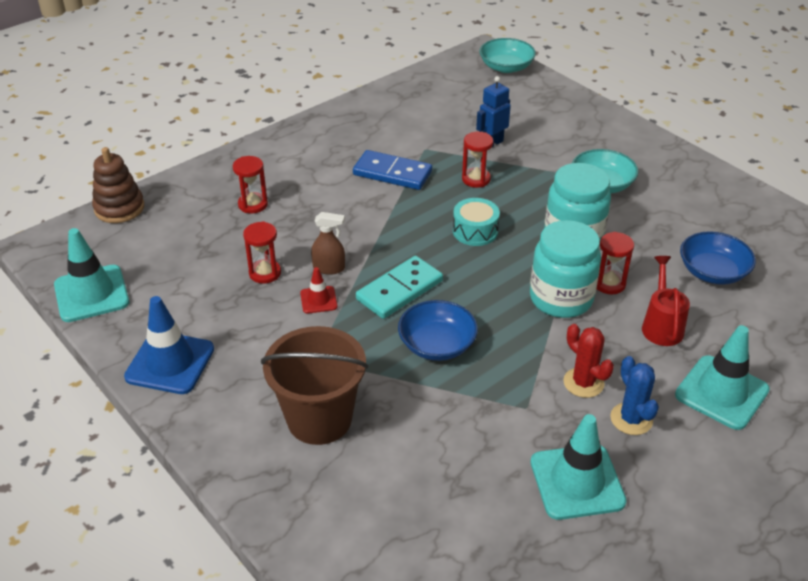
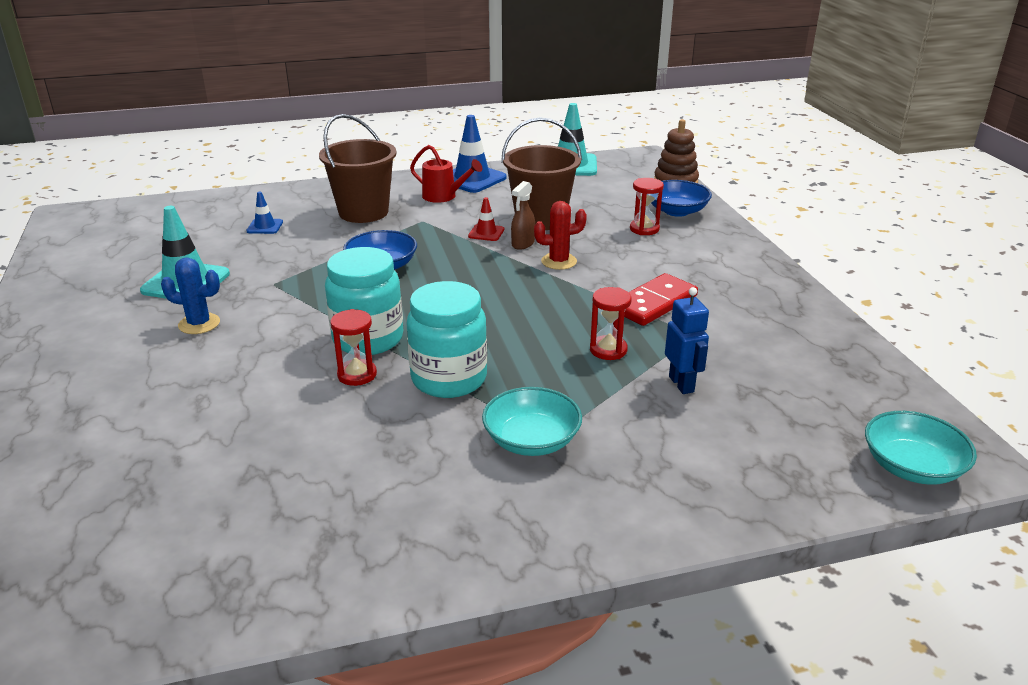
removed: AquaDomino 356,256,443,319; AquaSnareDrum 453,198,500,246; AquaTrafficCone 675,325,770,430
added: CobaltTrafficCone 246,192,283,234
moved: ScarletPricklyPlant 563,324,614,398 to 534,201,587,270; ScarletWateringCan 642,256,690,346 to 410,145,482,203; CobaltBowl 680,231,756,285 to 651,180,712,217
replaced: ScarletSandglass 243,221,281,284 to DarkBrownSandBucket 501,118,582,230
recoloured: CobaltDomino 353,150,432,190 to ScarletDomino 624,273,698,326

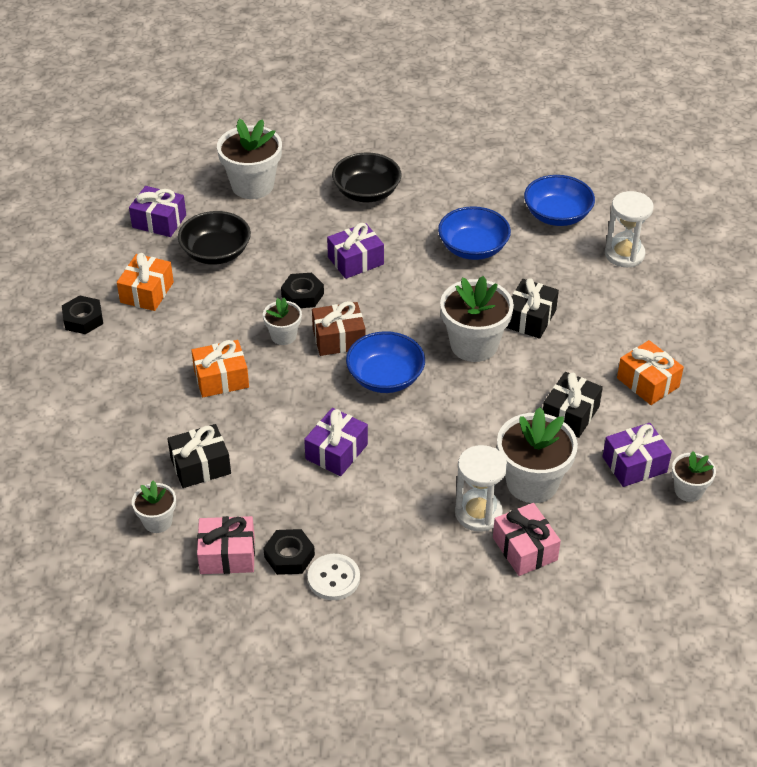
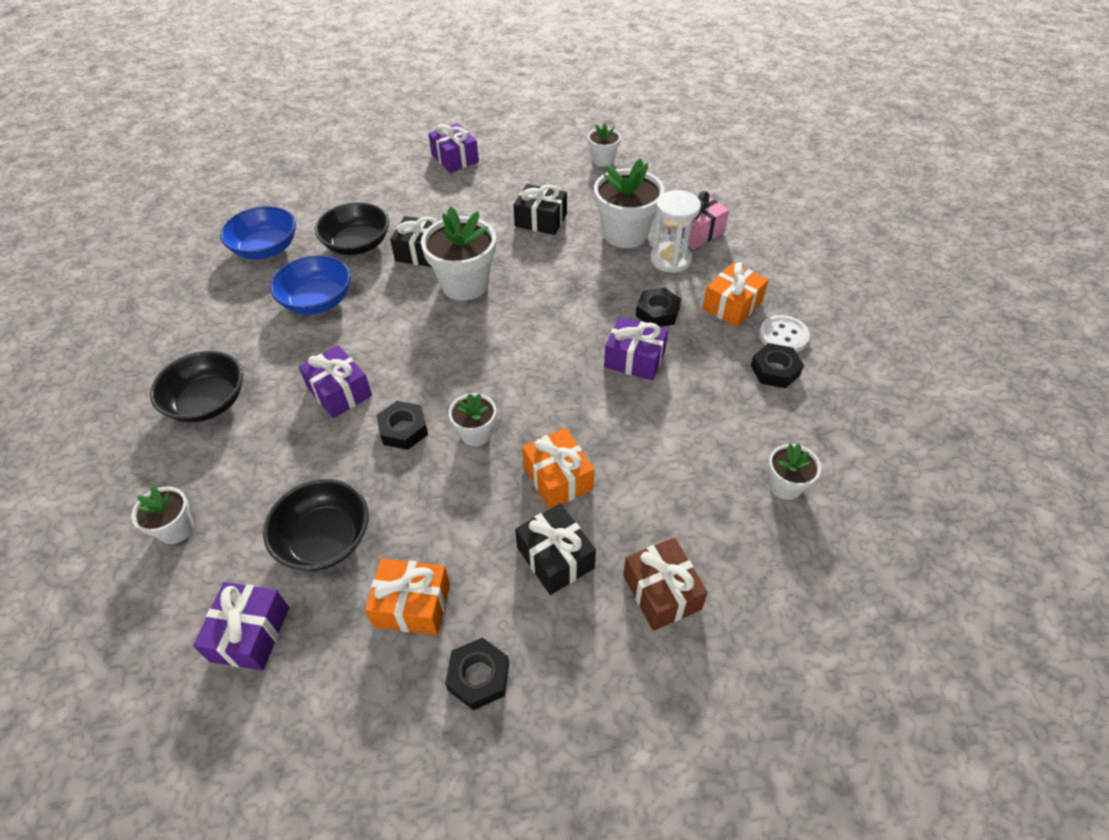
removed: RosePinkGift 197,516,255,574; CobaltBowl 346,331,425,393; WhiteSandglass 605,191,654,267
added: BlackBowl 314,202,389,255; BlackNut 636,288,681,327
moved: BlackGift 167,424,231,488 to 515,503,596,595; DarkBrownGift 312,301,366,356 to 623,538,708,631; RoyalPurpleGift 603,423,672,487 to 428,123,479,173; OrangeColouredGift 617,340,684,405 to 702,262,768,327
resized: WhitePlantPot 217,119,282,199 = 131,486,194,544 x0.54

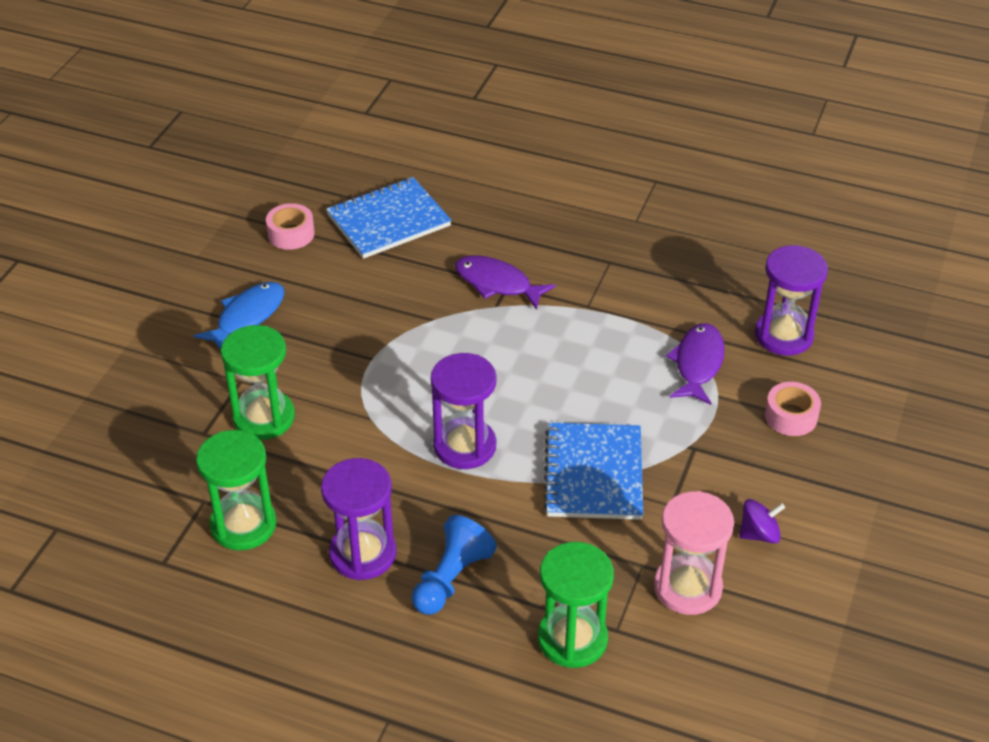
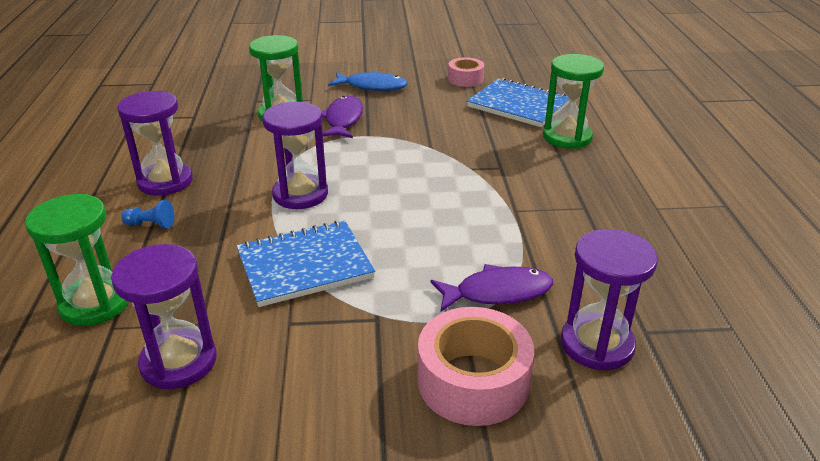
removed: RoyalPurpleToyTop 739,499,785,544
moved: GreenSandglass 196,430,277,550 to 543,54,604,149; RoyalPurpleFish 455,255,556,310 to 322,96,363,138
recoloured: RosePinkSandglass 654,491,734,615 to RoyalPurpleSandglass 111,244,217,389
resized: CobaltChessPawn 412,515,497,615 = 121,200,174,229 x0.57; RosePinkRollOfTape 765,382,821,436 = 418,307,534,426 x1.71

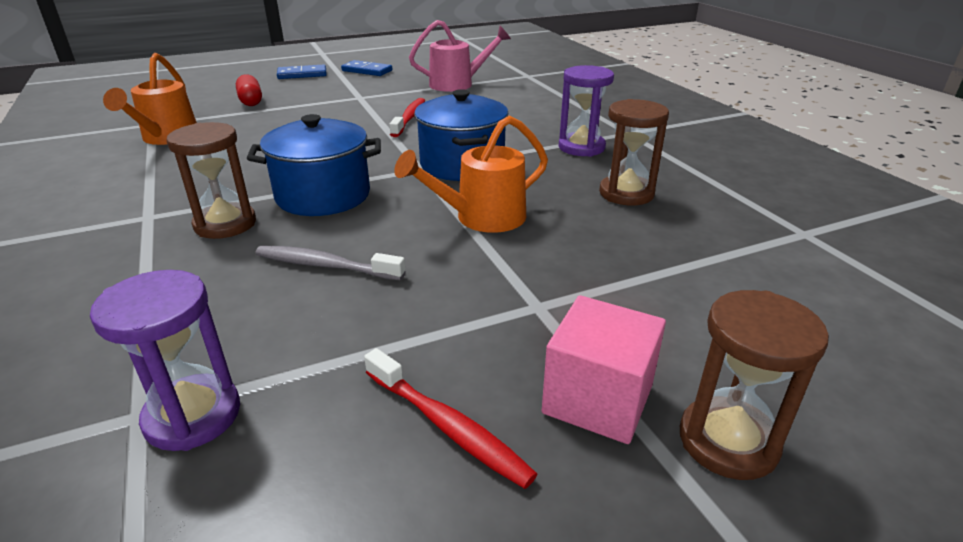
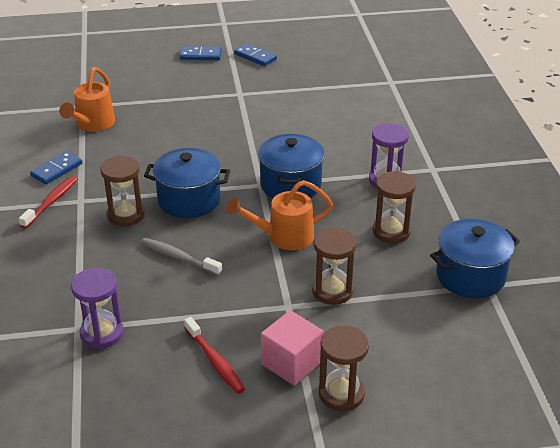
removed: ScarletPill 236,74,262,106; RosePinkWateringCan 409,20,511,92
added: CobaltDomino 30,151,82,185; DarkBrownSandglass 312,227,356,305; CobaltCookingPot 430,219,520,299
moved: ScarletToothbrush 390,98,426,137 to 19,176,78,228

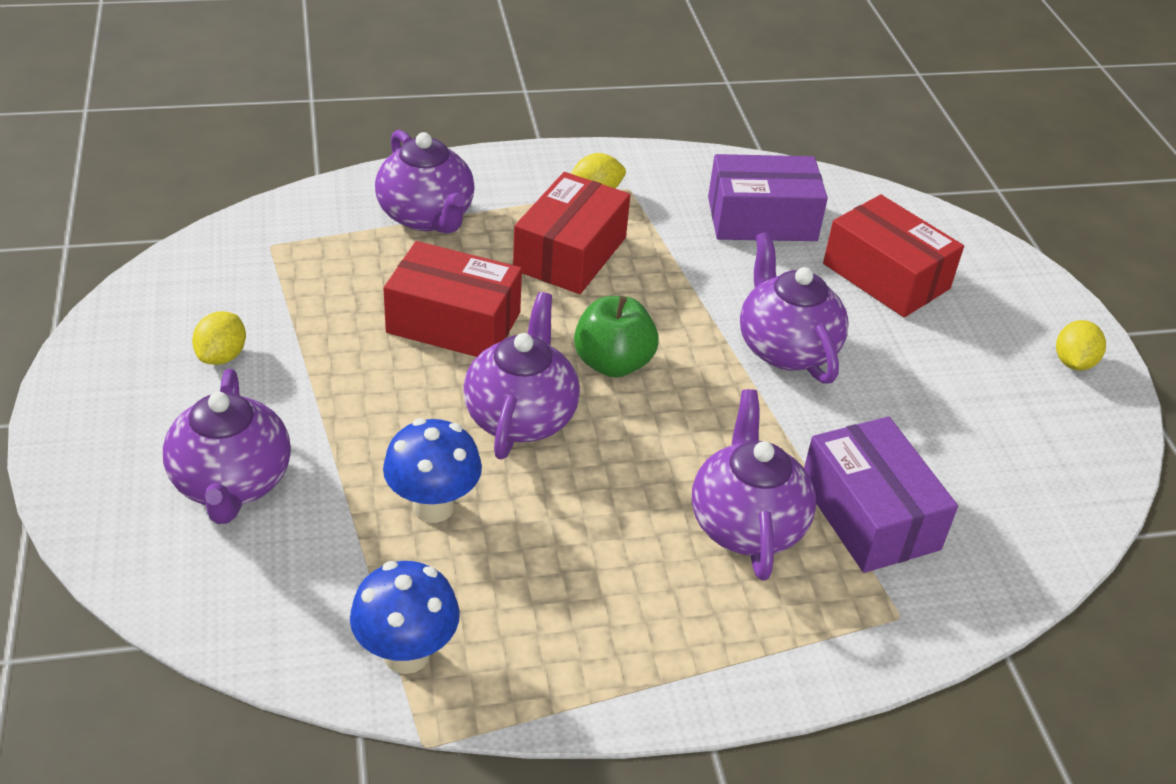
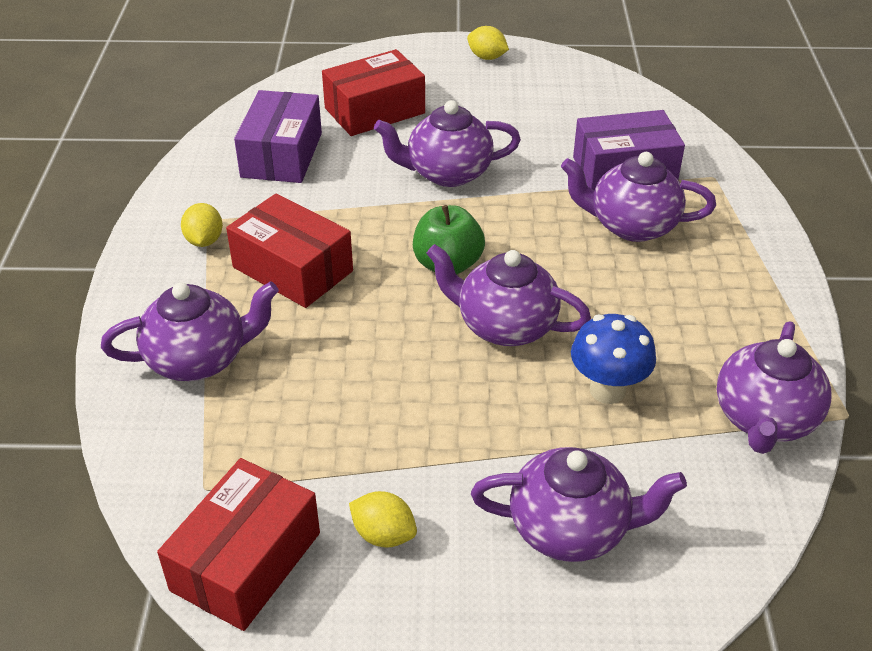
moved: ScarletBox 383,241,522,357 to 157,458,320,631
replaced: CobaltToadstool 350,561,460,674 to RoyalPurpleChinaTeapot 717,321,831,454

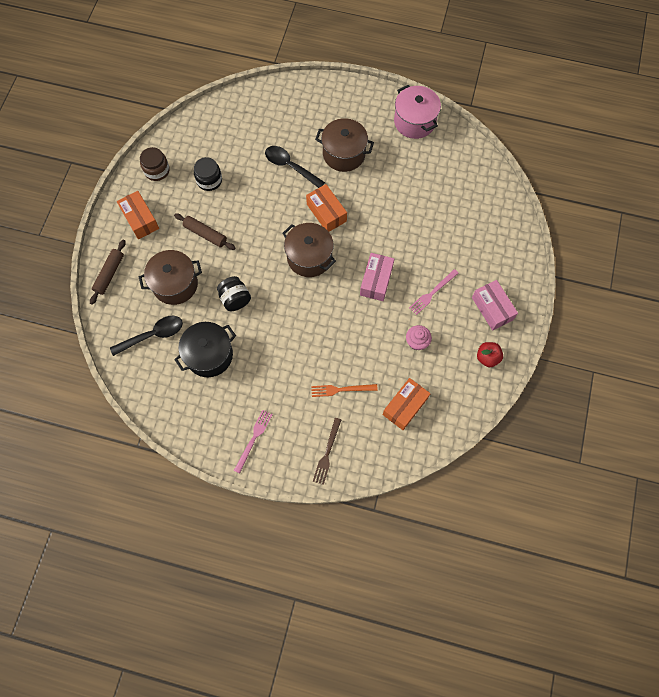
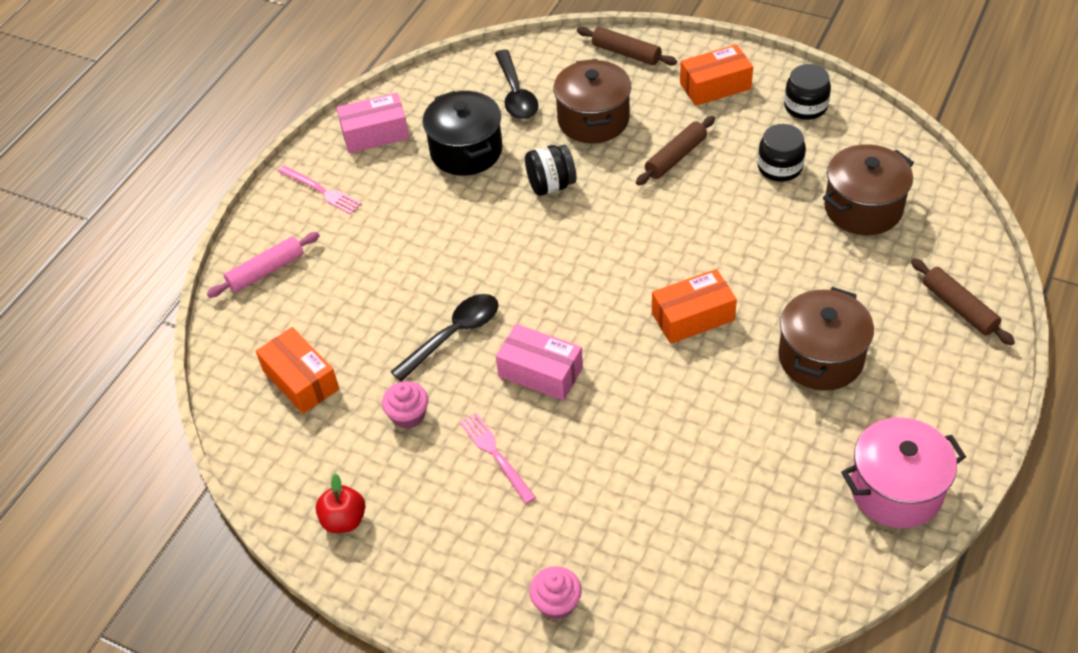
removed: OrangeColouredTableFork 311,384,378,397
added: RosePinkMuffin 529,566,582,620; DarkBrownDoughRoller 911,258,1015,345
moved: BlackTeaspoon 265,146,325,188 to 391,294,499,382; DarkBrownCookingPot 282,223,336,277 to 823,144,914,235; RosePinkBox 472,280,518,331 to 337,93,409,153
replaced: DarkBrownTableFork 313,418,341,485 to RosePinkDoughRoller 207,232,320,298
recoloured: DarkBrownJar 140,147,169,181 to BlackJar 784,64,831,120

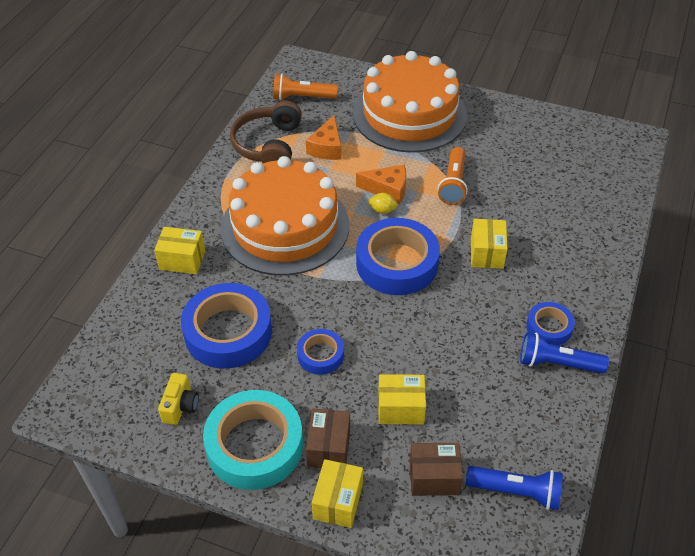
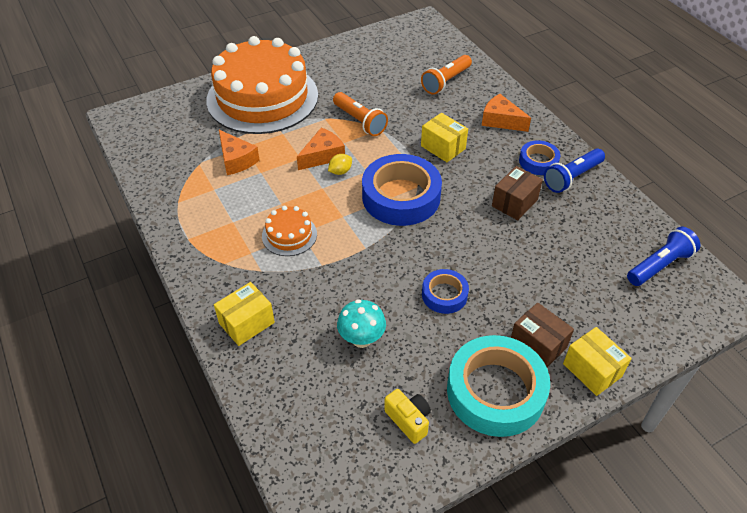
removed: DarkBrownHeadset 230,101,302,163; GoldenBox 378,374,426,425
added: OrangeColouredCheeseWedge 482,94,531,132
moved: OrangeColouredFlashlight 273,74,338,101 to 421,55,472,95; DarkBrownBox 410,443,463,496 to 492,166,543,220
replaced: CobaltRollOfTape 181,283,272,369 to AquaToadstool 337,299,386,348
resized: OrangeColouredGateau 221,156,349,276 = 262,206,317,256 x0.41

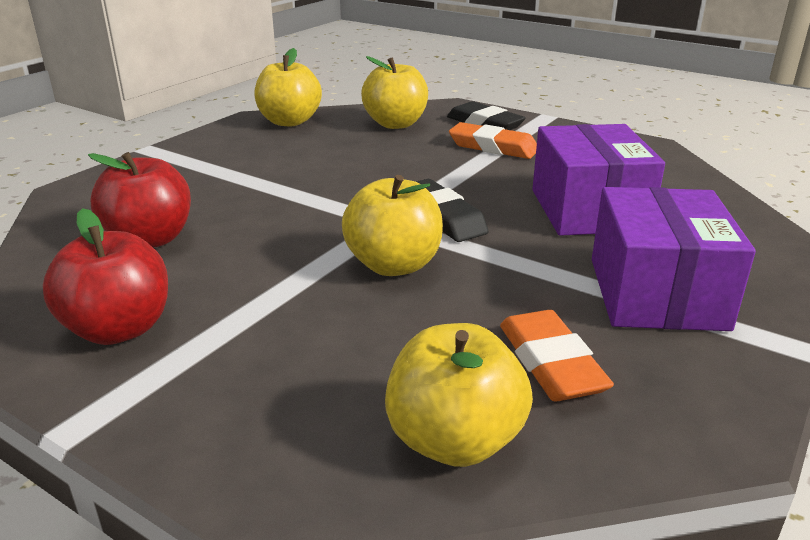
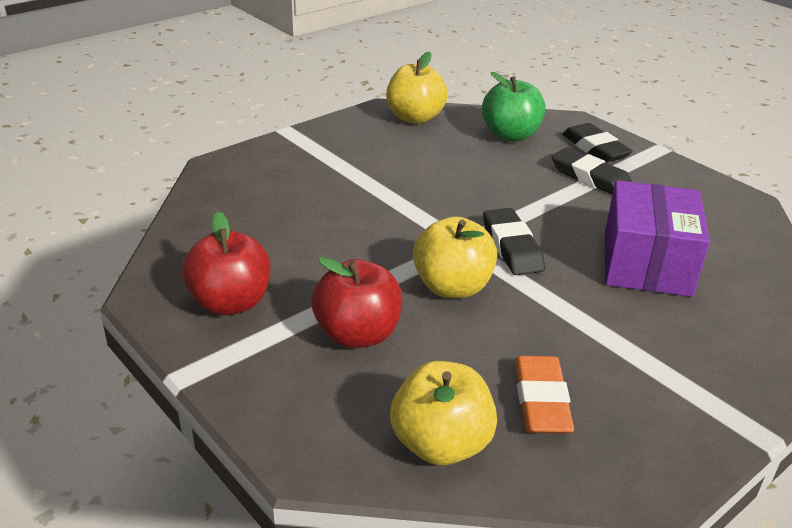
removed: RoyalPurpleBox 592,187,756,331
moved: ScarletToyApple 88,152,191,248 to 311,257,402,348
recoloured: GoldenToyApple 361,56,428,129 to GreenToyApple 482,72,546,142; OrangeColouredEraser 449,122,537,159 to BlackEraser 552,147,632,194

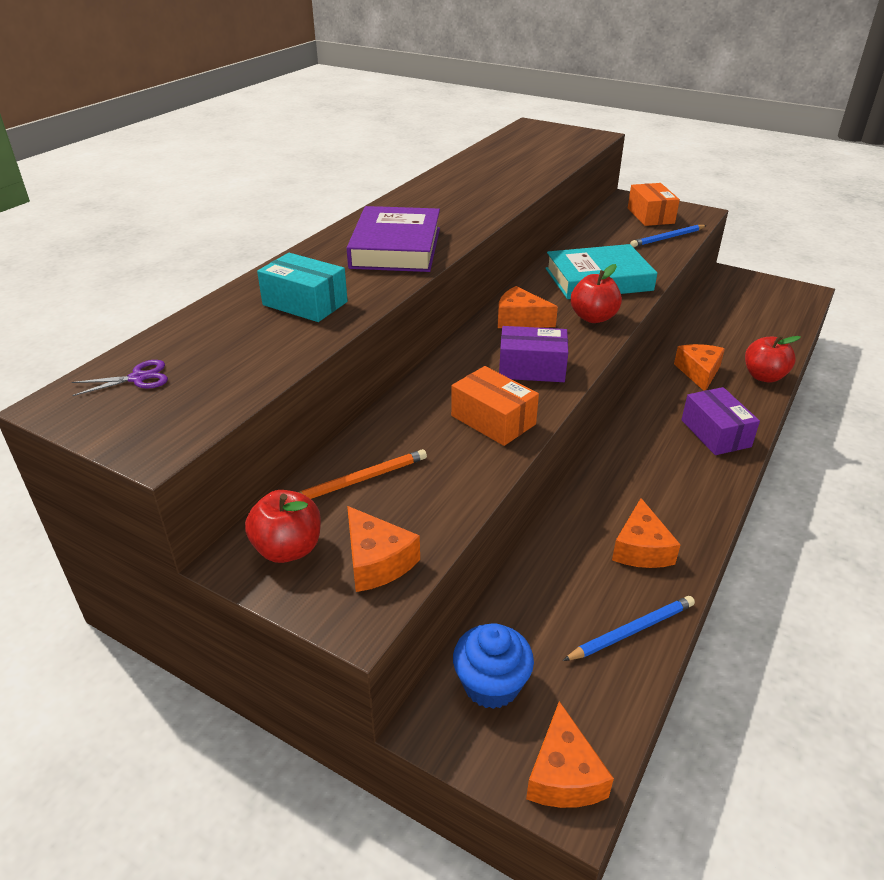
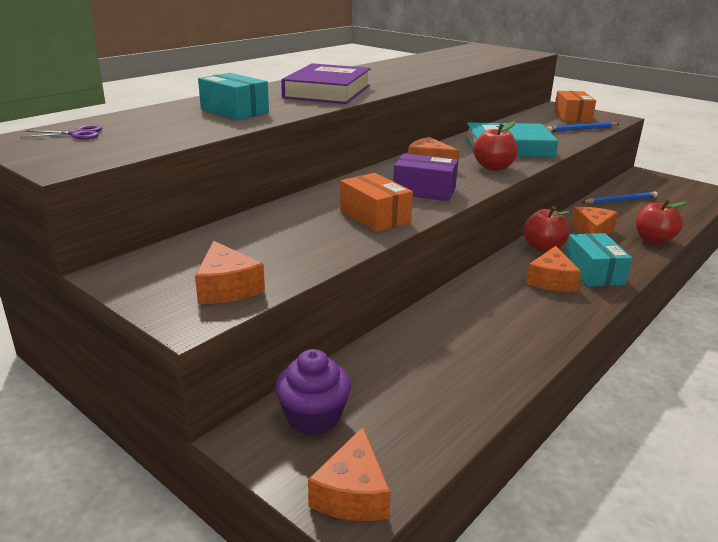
removed: OrangeColouredLeadPencil 298,449,427,499
moved: ScarletToyApple 245,490,321,563 to 523,206,571,252; CobaltLeadPencil 563,596,695,661 to 582,192,658,204; OrangeColouredCheeseWedge 612,498,681,568 to 526,246,581,292
recoloured: CobaltMuffin 453,623,534,709 to RoyalPurpleMuffin 275,349,351,435; RoyalPurpleBox 681,387,760,455 to AquaBox 566,233,632,287

